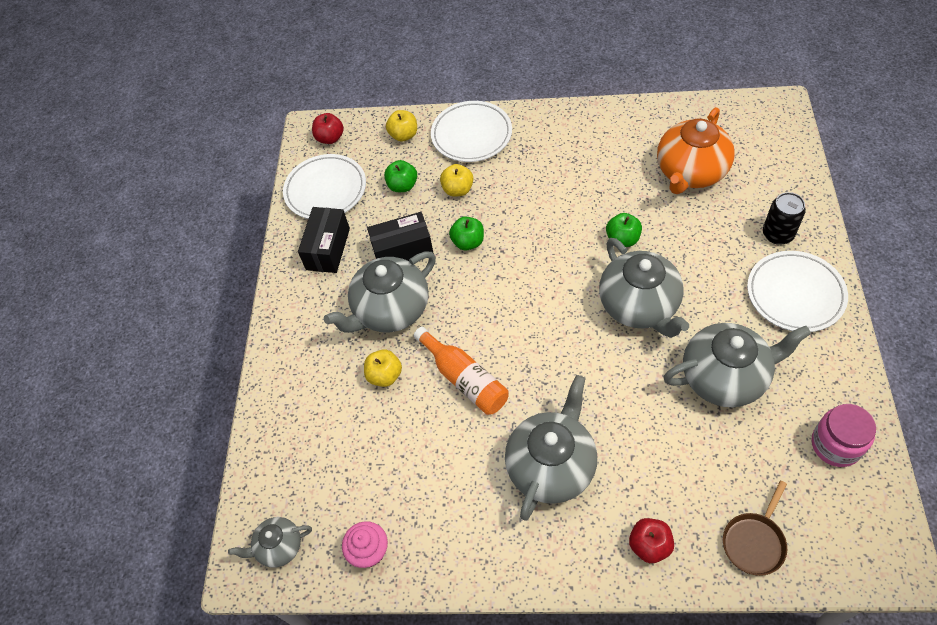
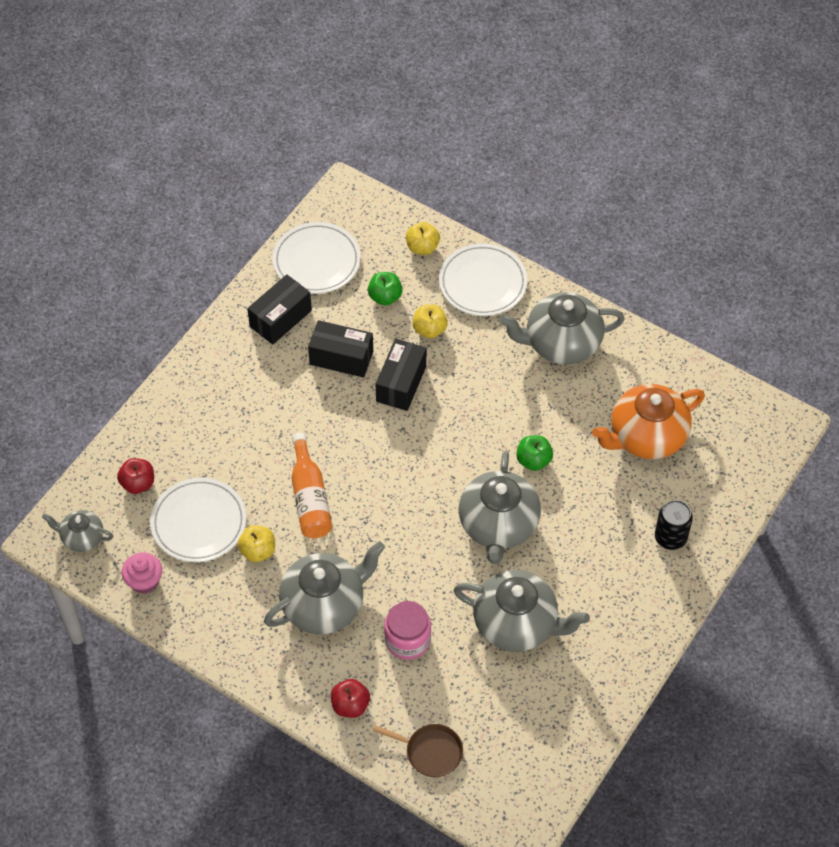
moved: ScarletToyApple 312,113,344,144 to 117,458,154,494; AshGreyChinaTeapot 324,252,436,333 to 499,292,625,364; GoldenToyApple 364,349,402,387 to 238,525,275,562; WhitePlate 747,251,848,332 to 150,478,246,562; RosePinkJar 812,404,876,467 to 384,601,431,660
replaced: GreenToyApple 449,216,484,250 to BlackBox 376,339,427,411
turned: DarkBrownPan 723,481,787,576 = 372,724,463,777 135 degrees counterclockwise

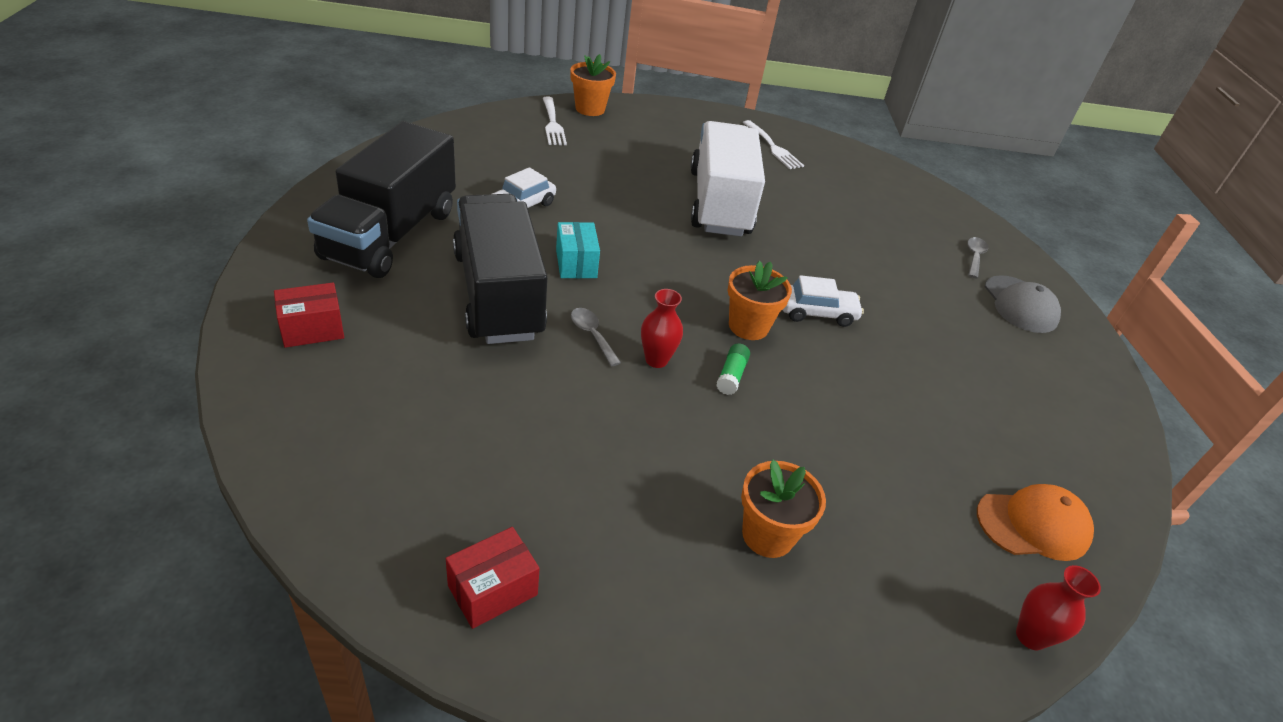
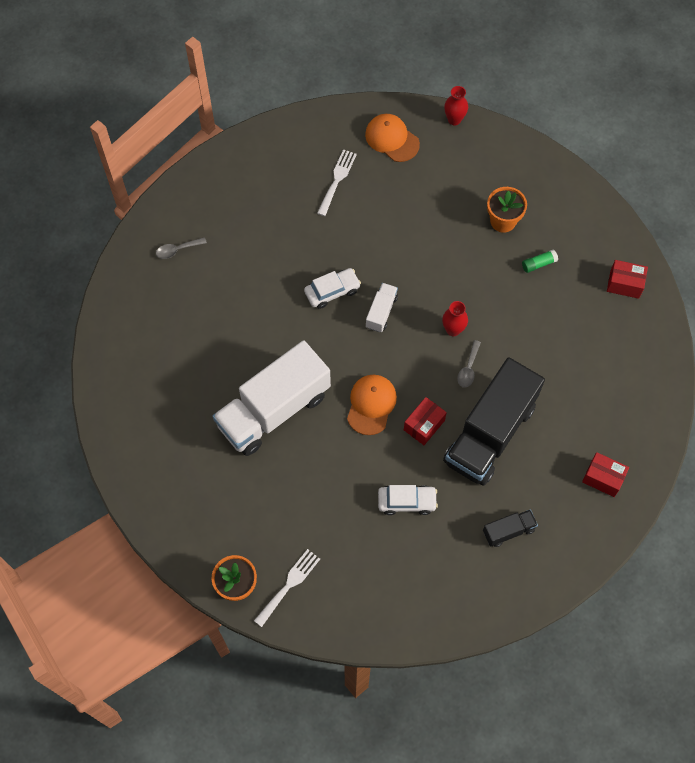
removed: AshGreyCap 985,275,1061,333
added: OrangeColouredCap 347,375,397,435
moved: GreenGlue 716,343,750,395 to 522,249,558,273; WhiteTableFork 743,120,804,169 to 317,149,357,216
replaced: OrangeColouredPlantPot 728,261,792,340 to WhiteToyTruck 366,283,398,332
recoloured: AquaBox 556,222,600,278 to ScarletBox 404,397,447,445
turned: WhiteToyCar 783,275,864,327 = 304,268,361,309 105 degrees clockwise
resized: BlackToyTruck 307,121,456,278 = 483,510,538,547 x0.43

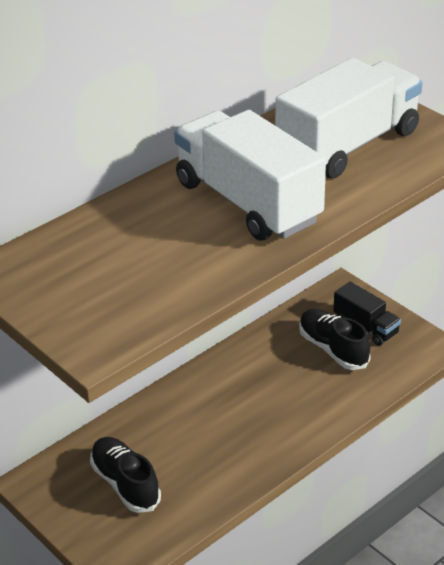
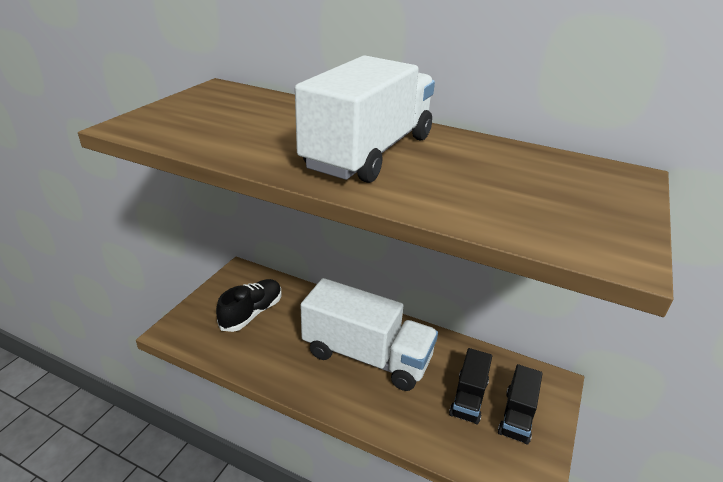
moved: WhiteToyTruck 275,58,422,179 to 301,278,438,391
replaced: BlackShoe 299,309,370,370 to BlackToyTruck 449,348,492,424

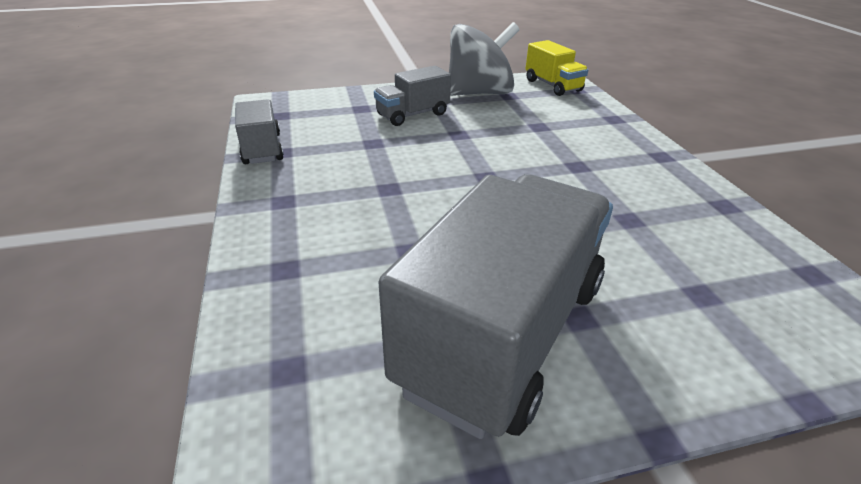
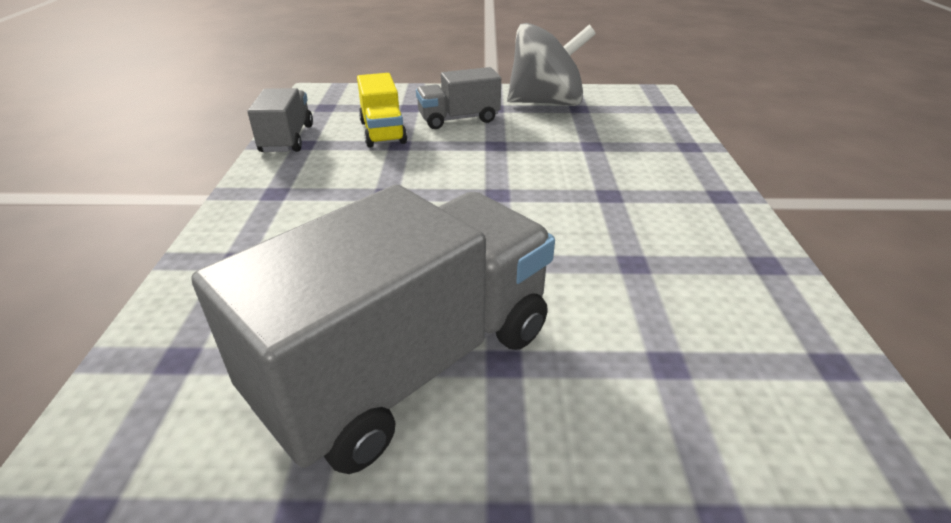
moved: GoldenToyTruck 525,40,589,96 to 357,73,407,148

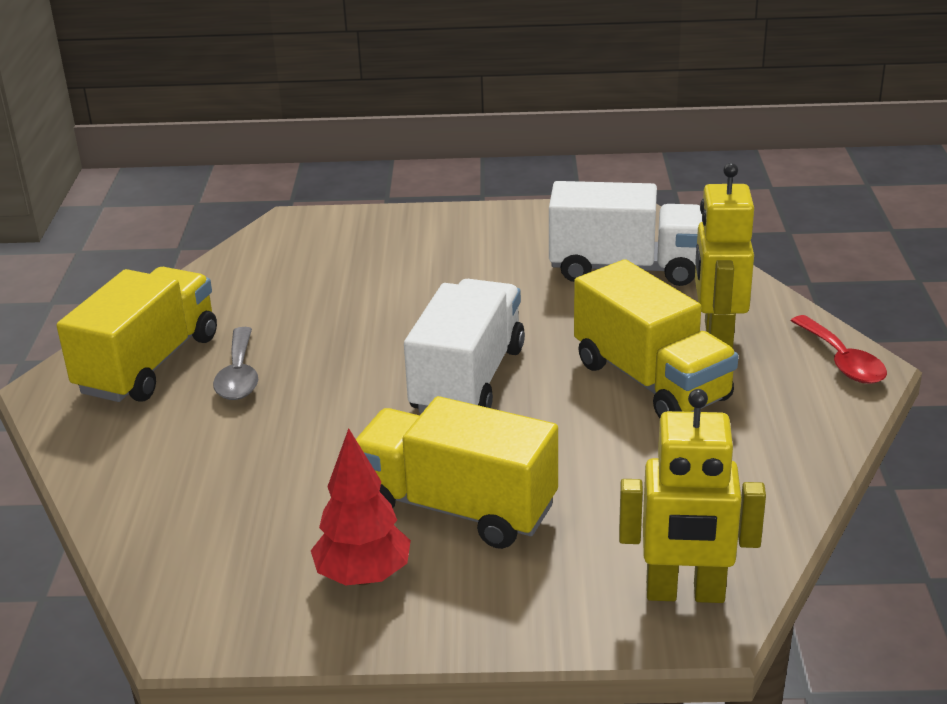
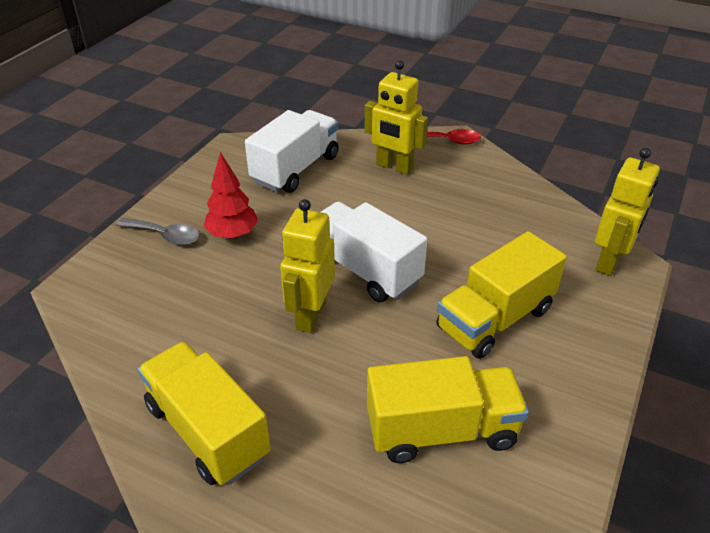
added: GoldenRobotFigure 280,199,335,333
moved: AshGreyTeaspoon 213,327,258,400 to 116,218,200,245; ScarletFirTree 311,428,411,586 to 204,152,258,239; GoldenToyTruck 574,259,738,418 to 367,356,529,463

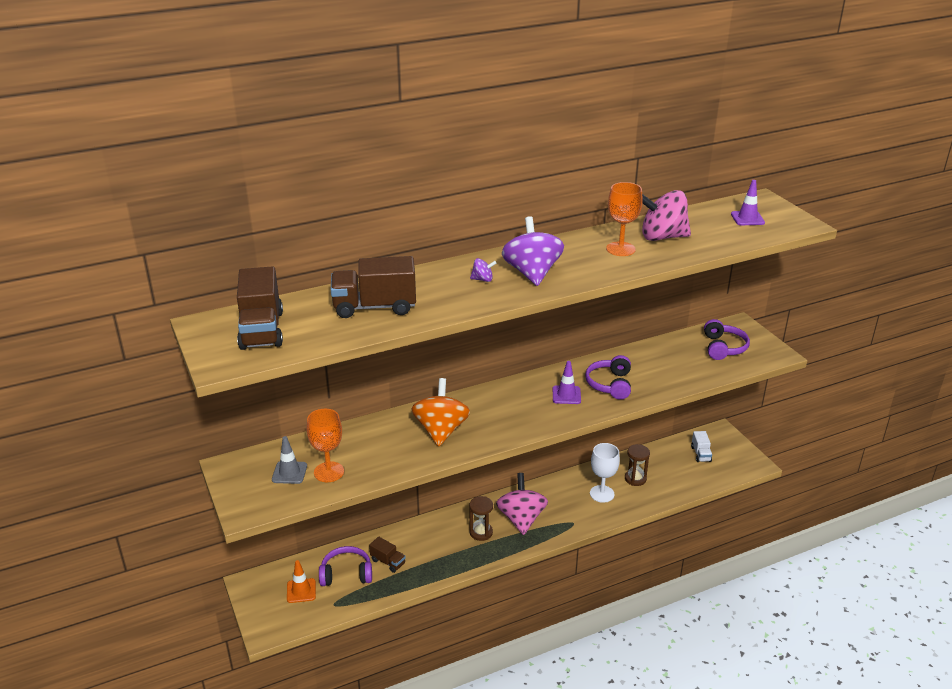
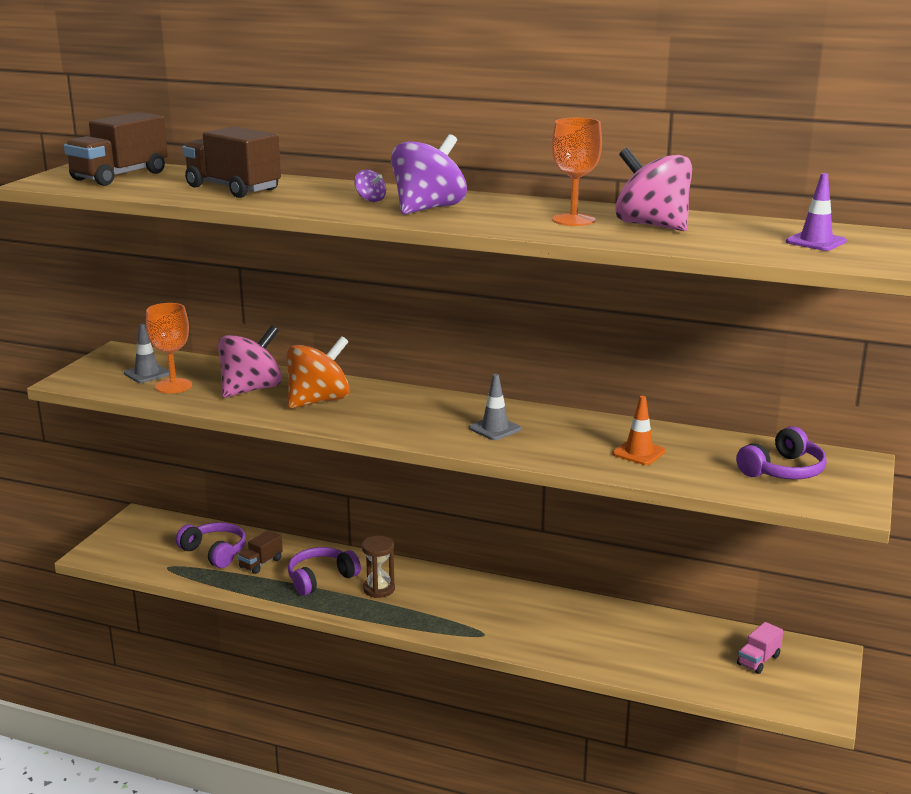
removed: WhiteWineGlass 590,443,620,503; DarkBrownSandglass 625,444,650,486
moved: OrangeColouredTrafficCone 287,560,316,603 to 612,396,666,465; RosePinkToyTop 496,473,548,535 to 218,325,282,398; RoyalPurpleHeadset 585,355,631,400 to 288,547,361,596
recoloured: RoyalPurpleTrafficCone 553,361,581,404 to AshGreyTrafficCone 469,374,521,440; WhiteToyTruck 691,431,712,462 to RosePinkToyTruck 737,622,783,674
turned: DarkBrownToyTruck 369,537,406,573 = 238,530,283,574 45 degrees clockwise

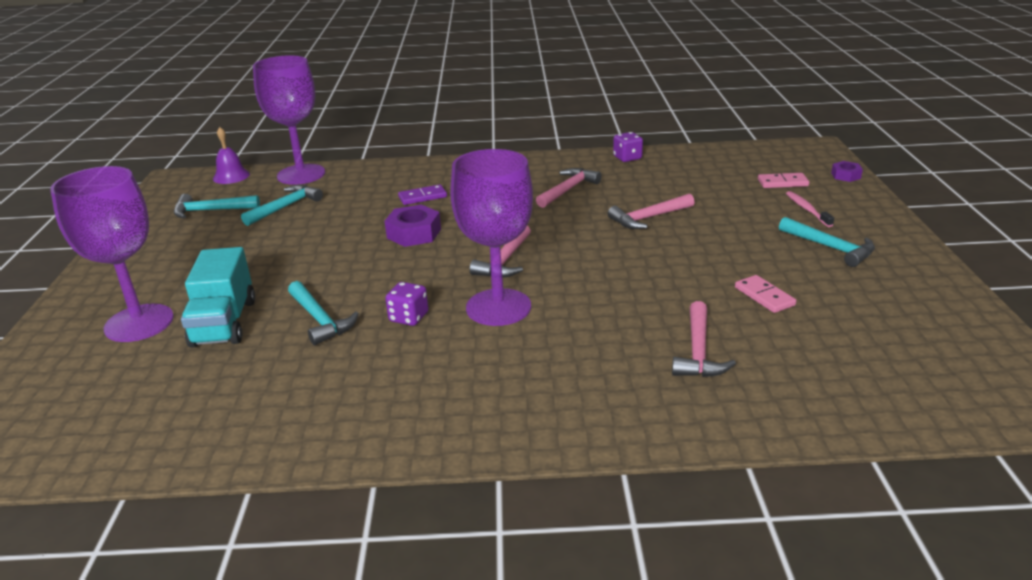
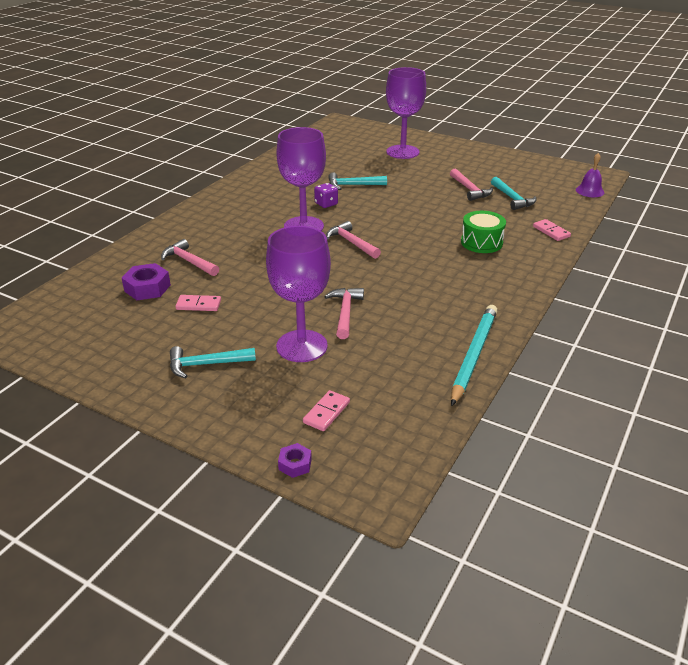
removed: AquaCarpenter'sHammer 174,194,260,218; AquaToyTruck 181,247,255,348; RosePinkToothbrush 786,191,834,227
added: RosePinkDomino 533,219,571,241
moved: RoyalPurpleWineGlass 253,55,325,185 to 266,226,331,362; RoyalPurpleNut 385,205,441,247 to 122,263,171,300; RosePinkCarpenter'sHammer 536,168,602,208 to 450,169,493,201
replaced: RoyalPurpleDomino 398,184,447,205 to GreenSnareDrum 461,211,506,253; RoyalPurpleDie 613,132,643,162 to AquaLeadPencil 451,305,497,406

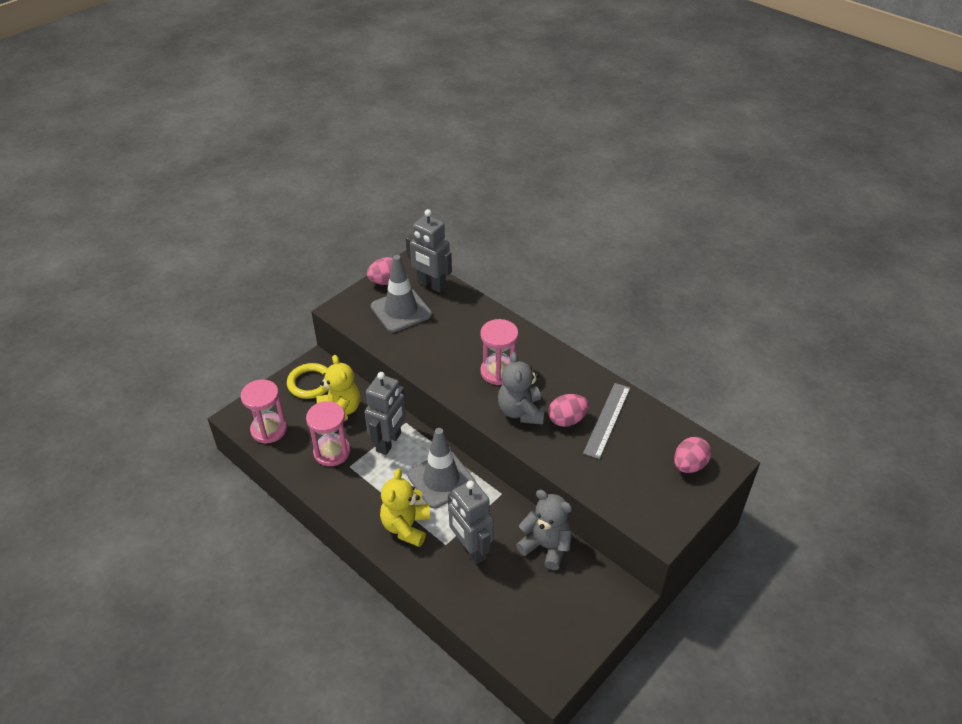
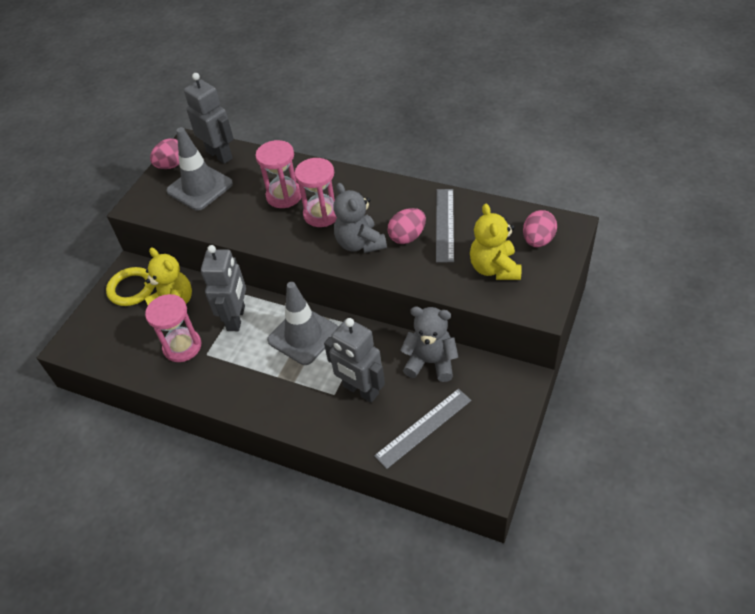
added: AshGreyStraightedge 374,389,471,469
moved: RosePinkSandglass 240,379,287,444 to 256,140,301,208; GoldenStuffedBear 380,468,430,547 to 470,204,521,280
turned: AshGreyRobotFigure 405,209,452,293 = 184,73,234,164 150 degrees counterclockwise

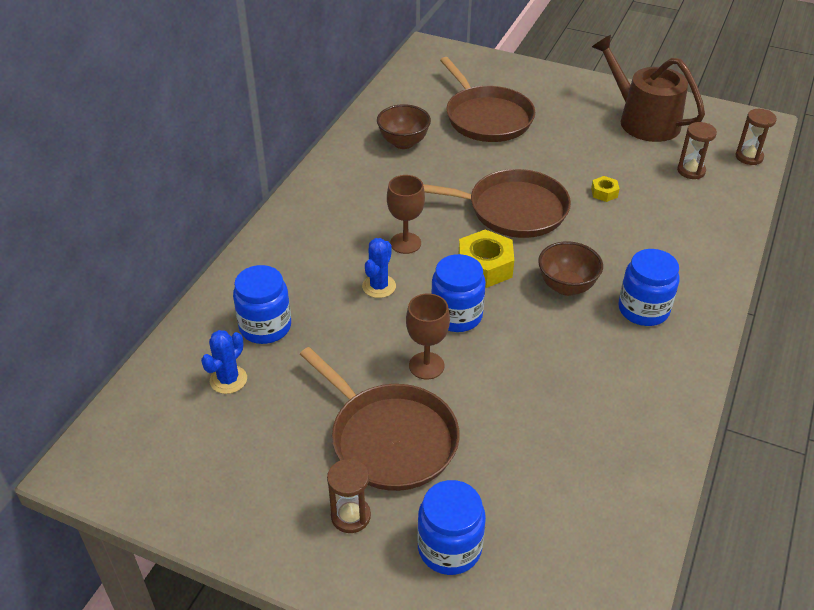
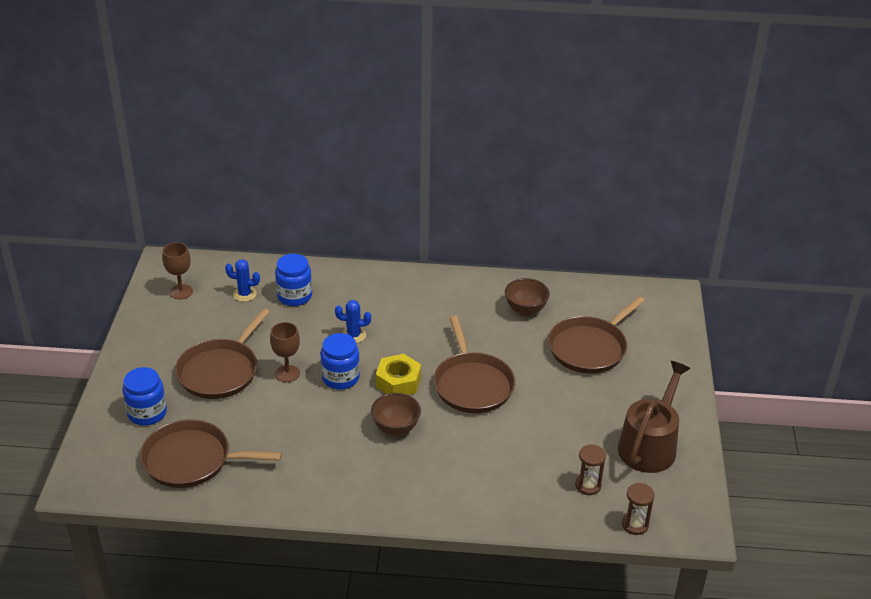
removed: DarkBrownSandglass 327,459,371,533; GoldenNut 591,176,619,202; CobaltJar 618,249,679,326
added: DarkBrownPan 140,419,282,488
moved: DarkBrownWineGlass 387,175,425,254 to 162,242,193,299

